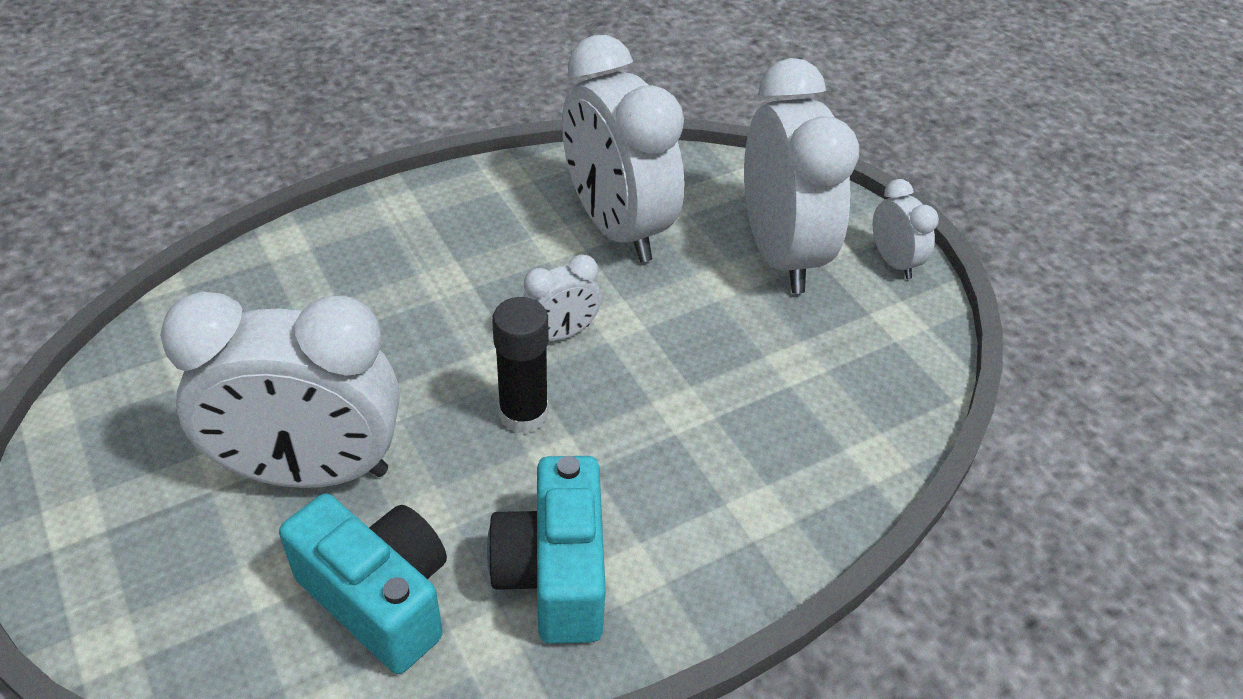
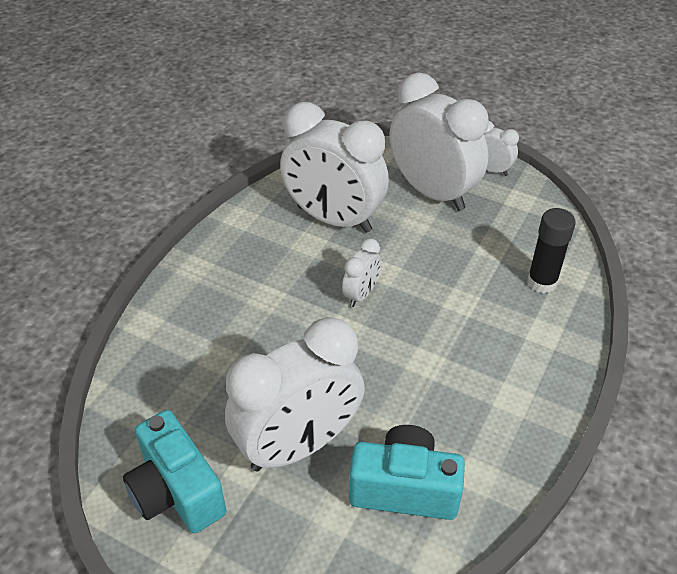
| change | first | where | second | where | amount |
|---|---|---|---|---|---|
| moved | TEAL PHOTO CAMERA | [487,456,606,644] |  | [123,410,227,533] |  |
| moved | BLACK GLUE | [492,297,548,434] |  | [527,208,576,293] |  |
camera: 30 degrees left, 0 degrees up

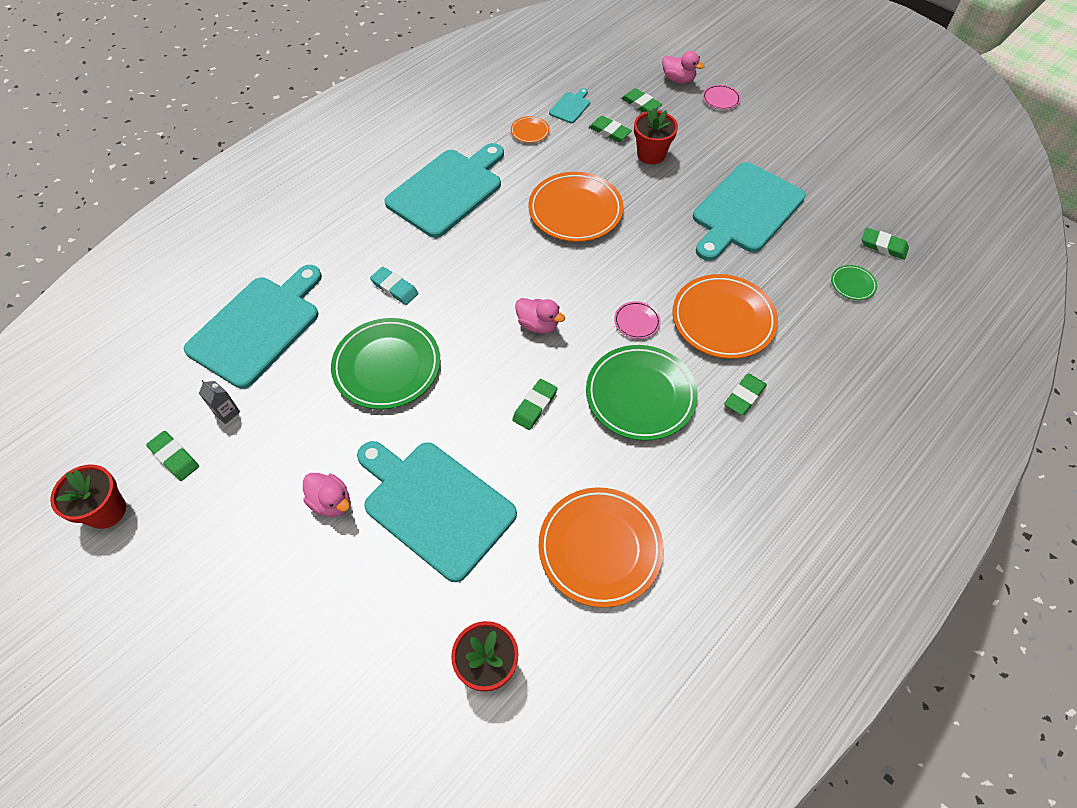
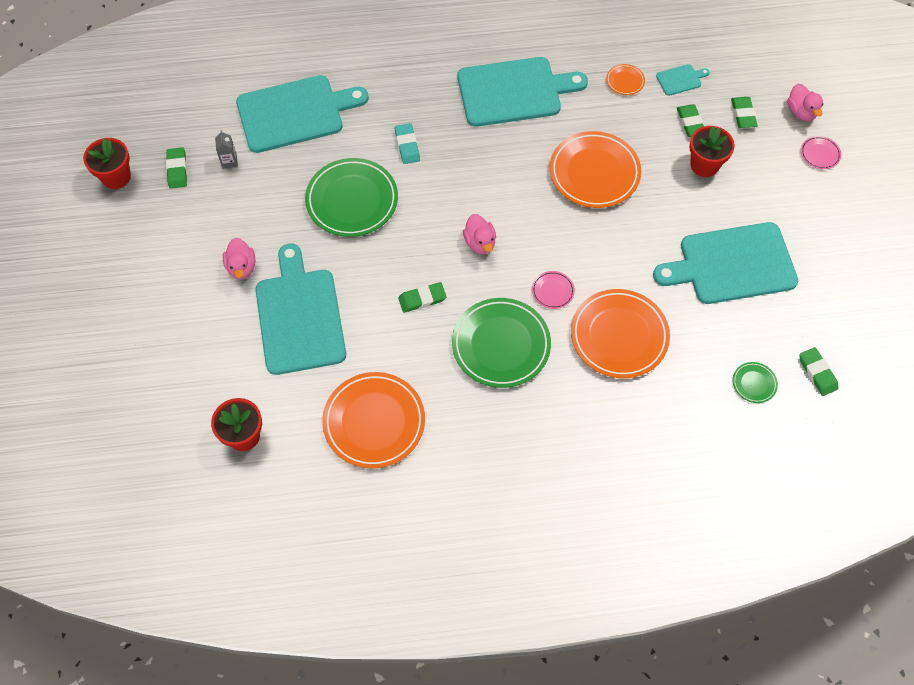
| change | first | where | second | where | amount |
|---|---|---|---|---|---|
| removed | GREEN GUM ERASER | [724,374,767,416] |  |  |  |
camera: 40 degrees right, 5 degrees up

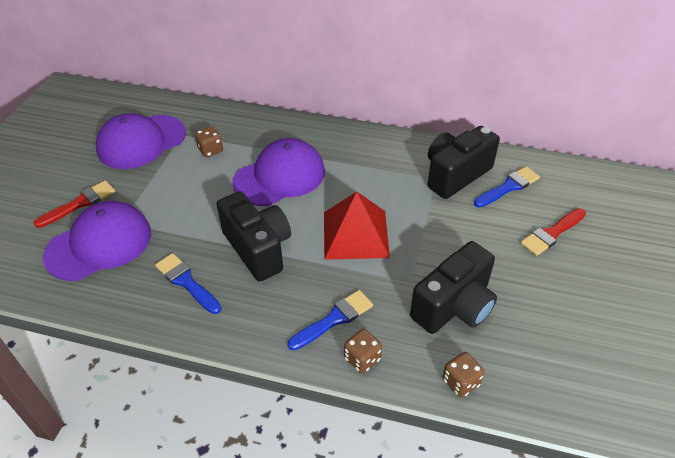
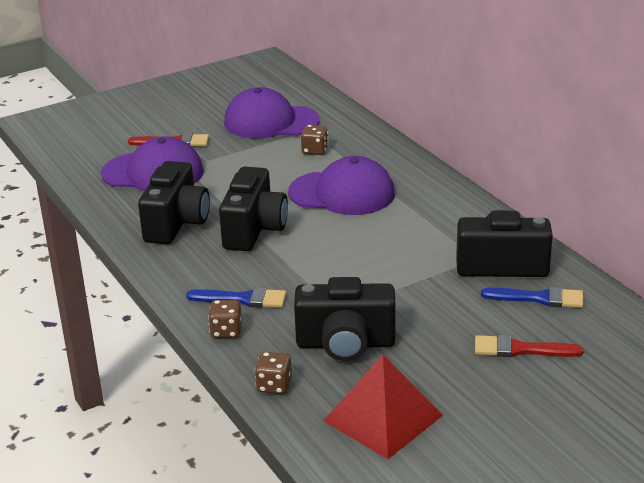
| change | first | where | second | where | amount |
|---|---|---|---|---|---|
| replaced | BLUE BRUSH | [155,253,221,314] | BLACK PHOTO CAMERA | [138,161,210,244] |  |
| moved | RED SOLID PYRAMID | [324,192,390,260] |  | [323,355,443,459] |  |
camera: 45 degrees right, 15 degrees down

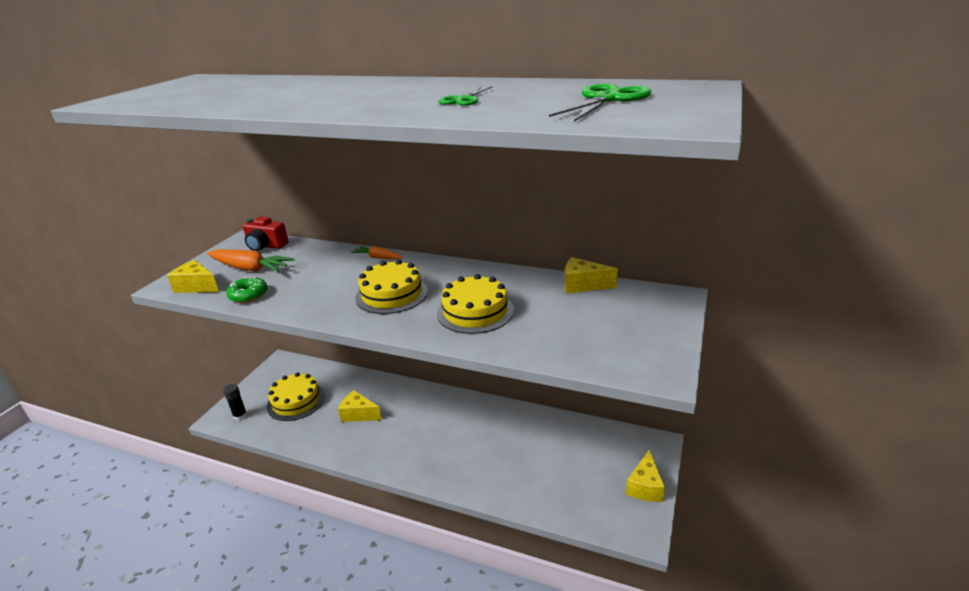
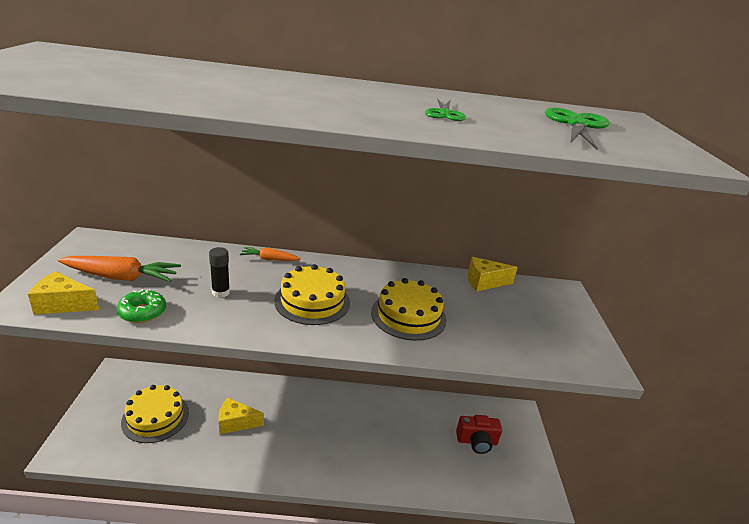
| change | first | where | second | where | amount |
|---|---|---|---|---|---|
| moved | BLACK GLUE | [223,384,247,421] |  | [209,247,230,298] |  |
| moved | RED PHOTO CAMERA | [243,217,289,251] |  | [456,415,502,454] |  |
| removed | YELLOW PIECE OF CHEESE | [626,450,665,502] |  |  |  |
camera: 25 degrees left, 0 degrees up

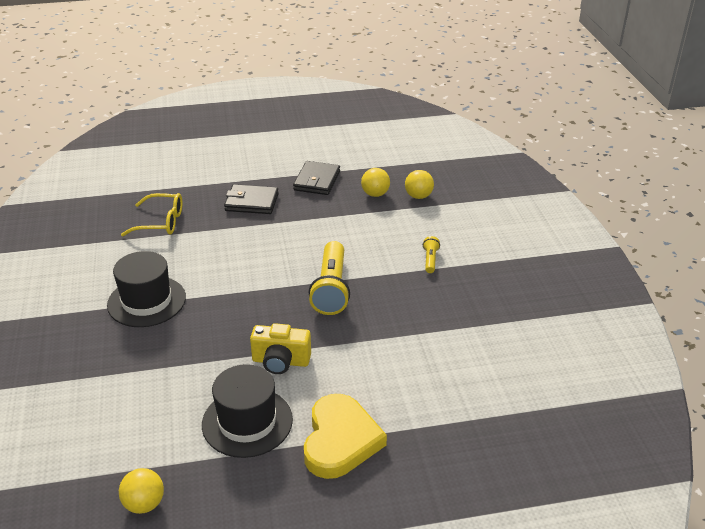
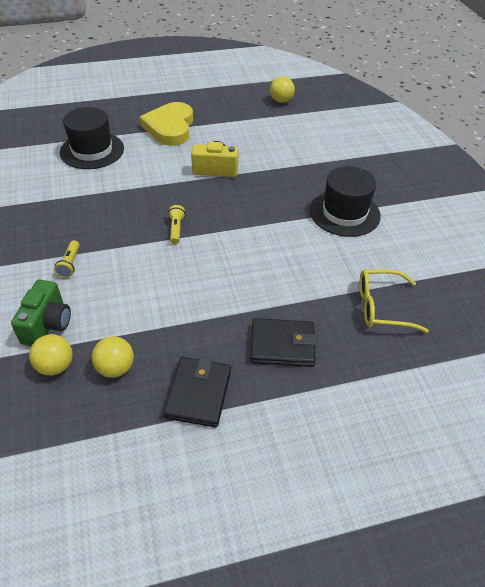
| change | first | where | second | where | amount |
|---|---|---|---|---|---|
| moved | BLACK TALL HAT | [202,364,293,458] |  | [60,107,124,169] |  |
| resized | YELLOW FLASHLIGHT | [308,241,350,315] |  | [168,205,186,244] | x0.46 |
| added |  |  | GREEN PHOTO CAMERA | [11,279,71,346] |  |
camera: 175 degrees right, 10 degrees up

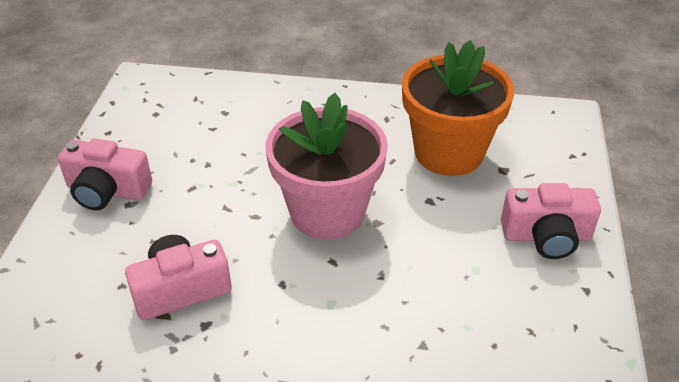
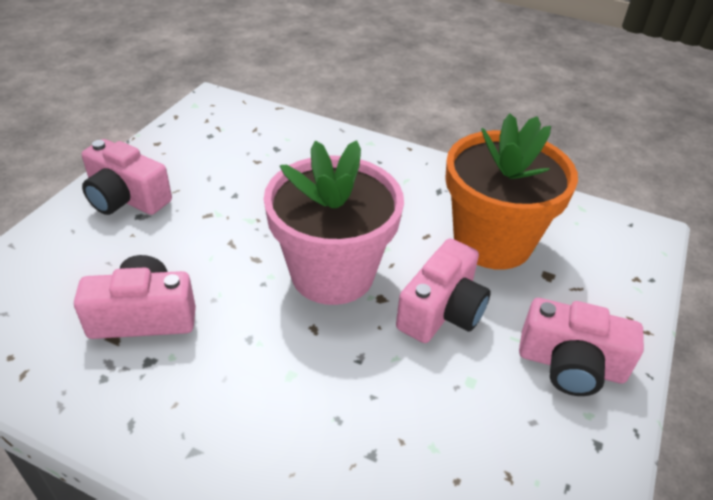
| change | first | where | second | where | amount |
|---|---|---|---|---|---|
| added |  |  | ROSE-PINK PHOTO CAMERA | [396,238,490,343] |  |
camera: 15 degrees right, 0 degrees up

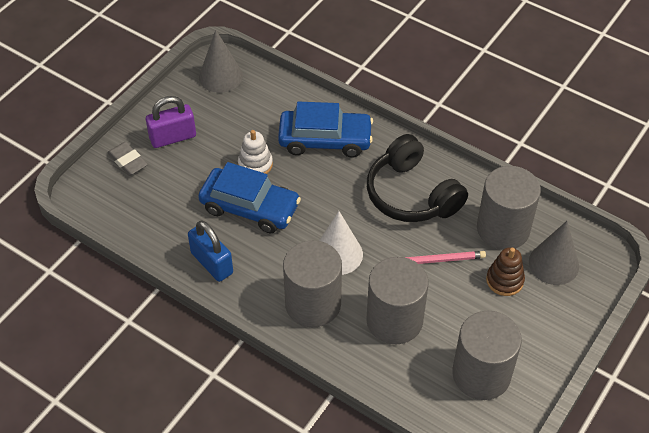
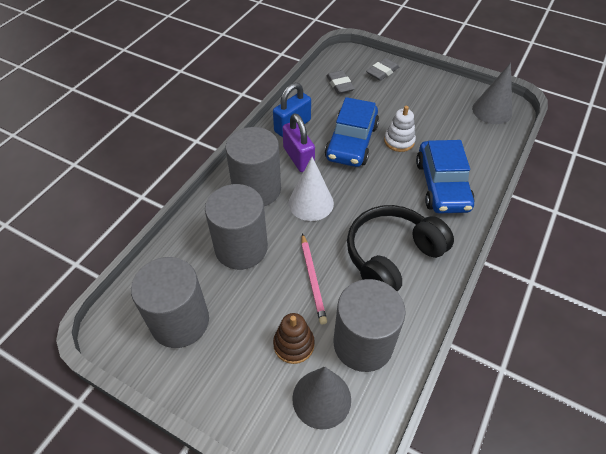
| change | first | where | second | where | amount |
|---|---|---|---|---|---|
| moved | VIOLET SMALL LOCK | [146,96,196,148] |  | [282,113,315,172] |  |
| added |  |  | GRAY GUM ERASER | [326,70,355,94] |  |
camera: 85 degrees right, 0 degrees up

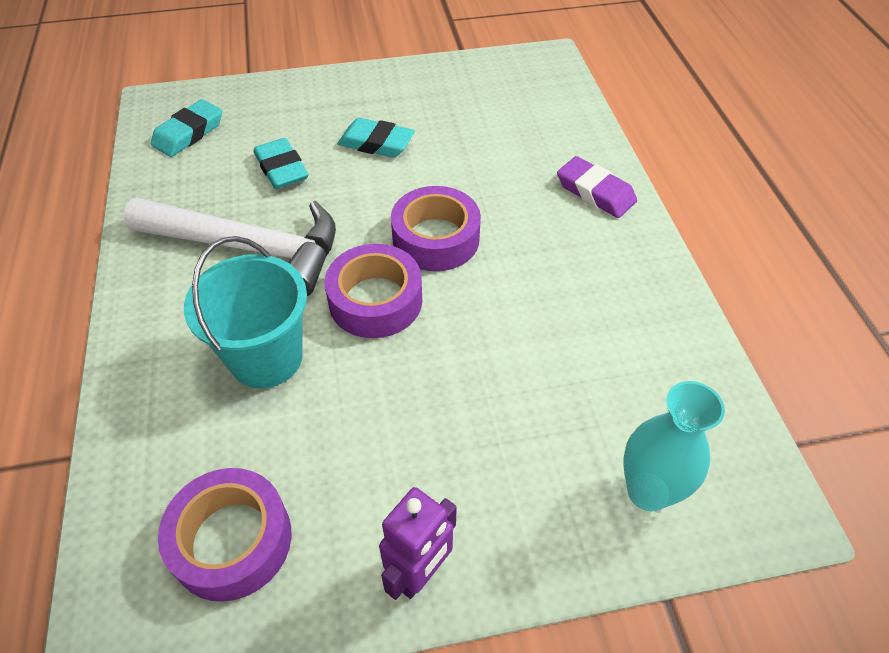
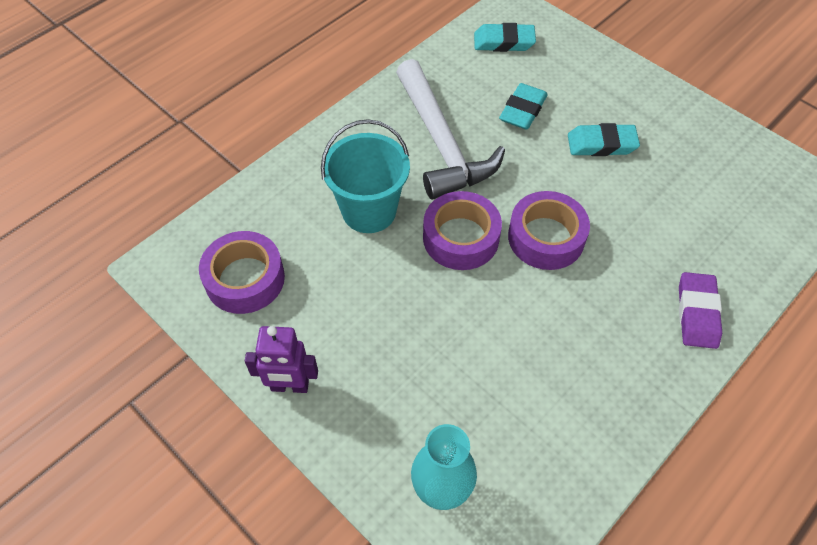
| change | first | where | second | where | amount |
|---|---|---|---|---|---|
| turned | TEAL GUM ERASER | [338,118,415,158] |  | [568,123,640,156] | 75 degrees counterclockwise |
camera: 55 degrees right, 5 degrees up

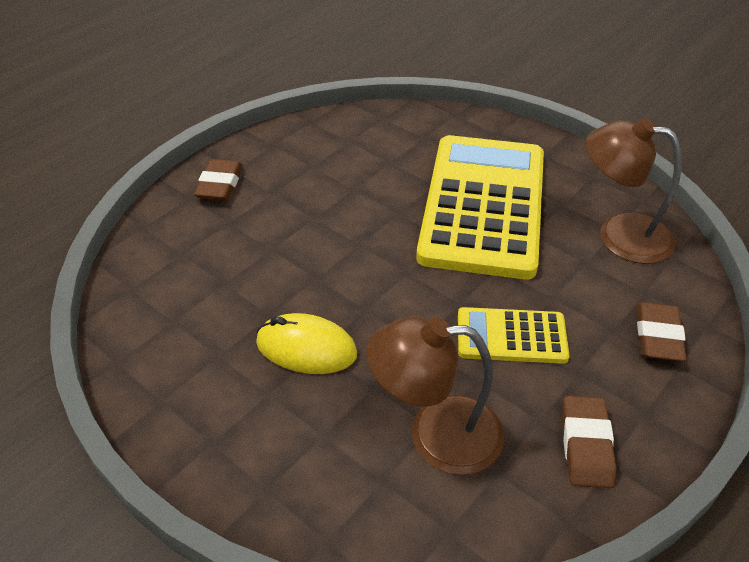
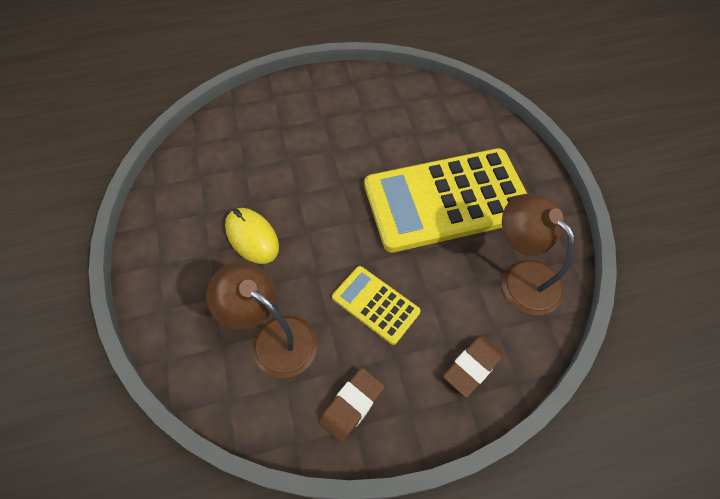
| change | first | where | second | where | amount |
|---|---|---|---|---|---|
| removed | BROWN GUM ERASER | [194,159,243,201] |  |  |  |
| turned | YELLOW POCKET CALCULATOR | [416,135,544,279] |  | [364,148,527,253] | 150 degrees counterclockwise |
camera: 35 degrees right, 15 degrees up

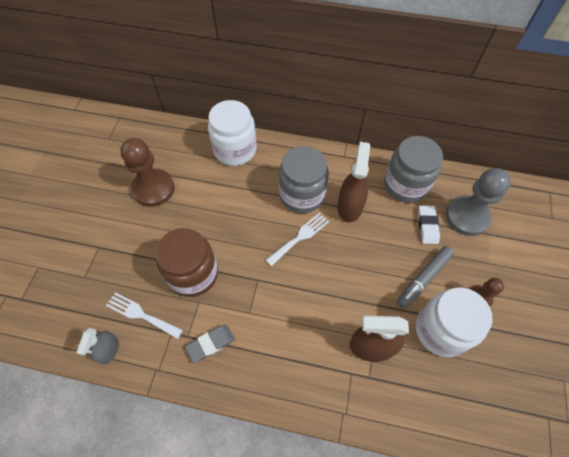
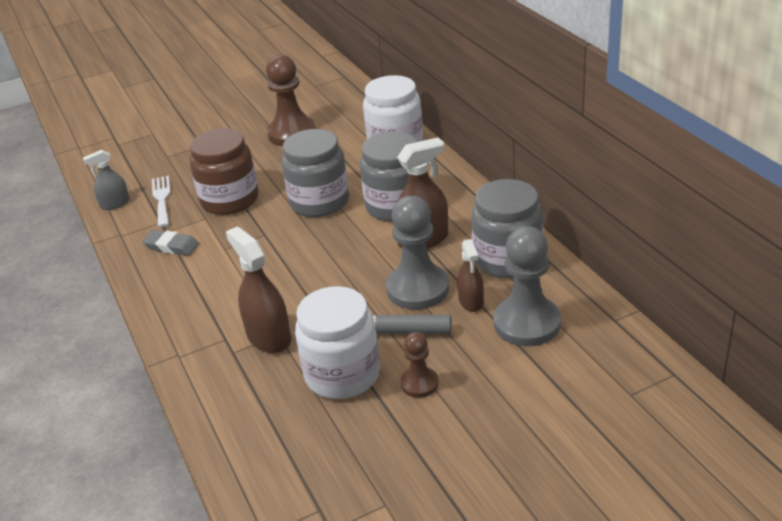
| change | first | where | second | where | amount |
|---|---|---|---|---|---|
| removed | WHITE TABLE FORK | [266,213,329,266] |  |  |  |
| replaced | WHITE GUM ERASER | [418,205,440,244] | BROWN SPRAYER | [457,239,484,312] |  |
| added |  |  | GRAY PRESERVE JAR | [282,129,349,217] |  |
| added |  |  | GRAY GAME PAWN | [386,196,449,310] |  |
camera: 55 degrees right, 25 degrees down

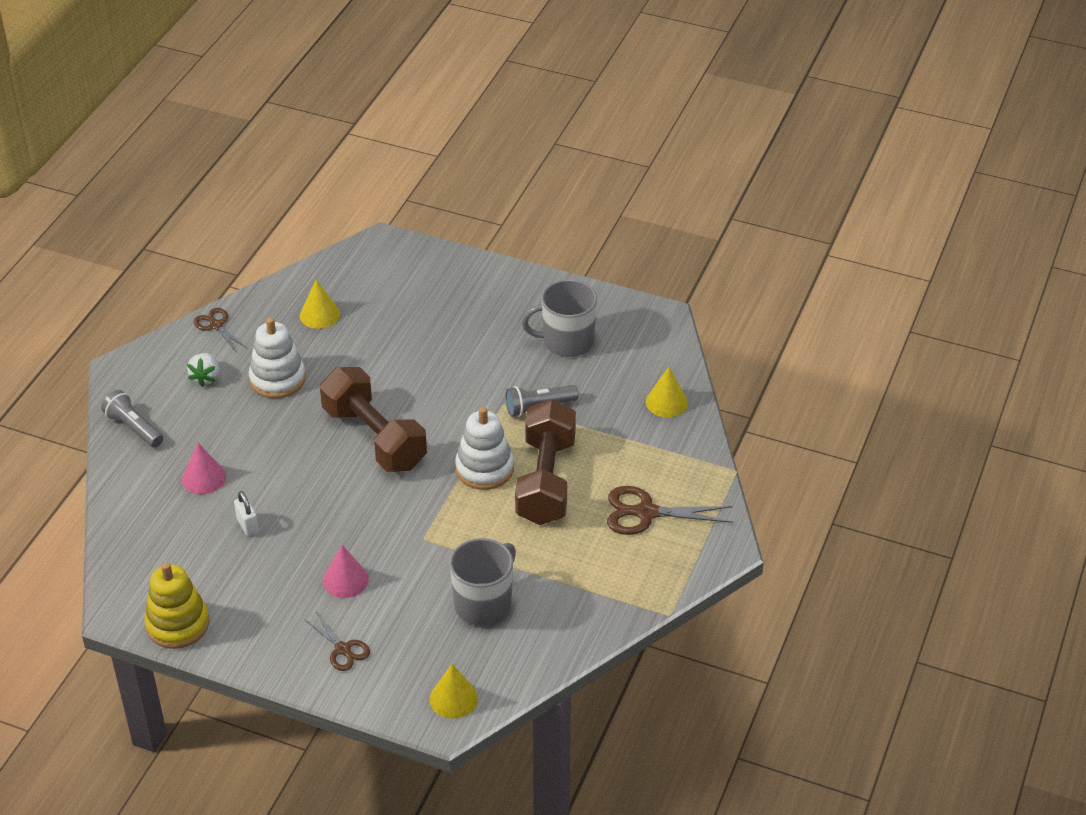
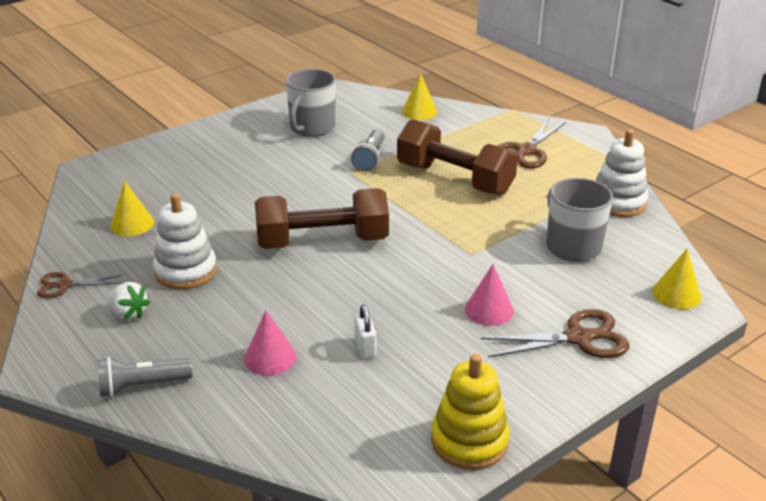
| change | first | where | second | where | amount |
|---|---|---|---|---|---|
| turned | WHITE SMALL LOCK | [234,491,259,536] |  | [355,304,376,359] | 75 degrees clockwise |
| resized | BROWN SHEARS | [304,612,370,671] |  | [481,309,630,358] | x1.64 |
| moved | WHITE RING STACKER | [455,407,514,490] |  | [596,129,648,217] |  |
camera: 60 degrees left, 10 degrees down

